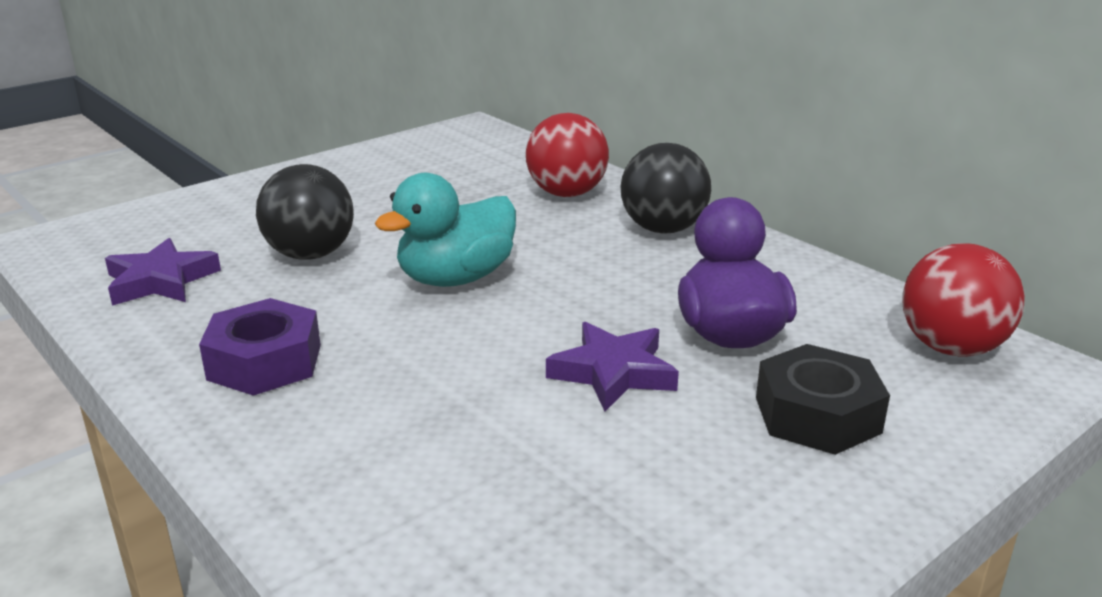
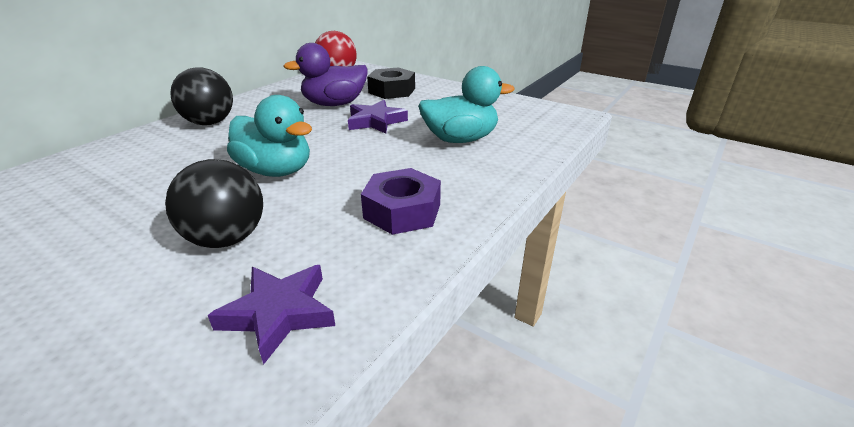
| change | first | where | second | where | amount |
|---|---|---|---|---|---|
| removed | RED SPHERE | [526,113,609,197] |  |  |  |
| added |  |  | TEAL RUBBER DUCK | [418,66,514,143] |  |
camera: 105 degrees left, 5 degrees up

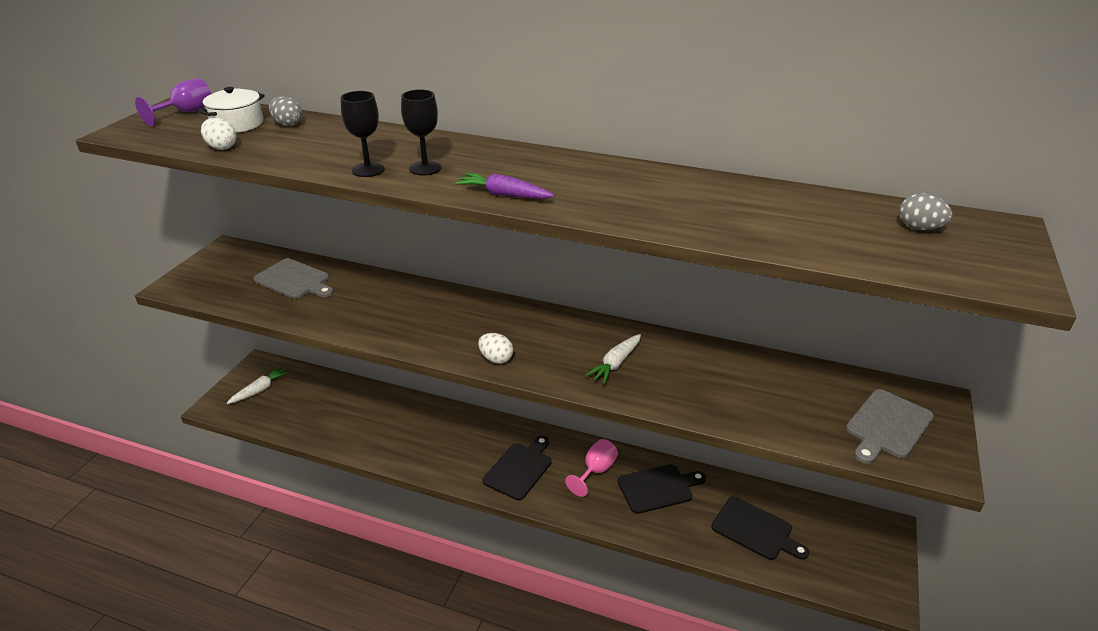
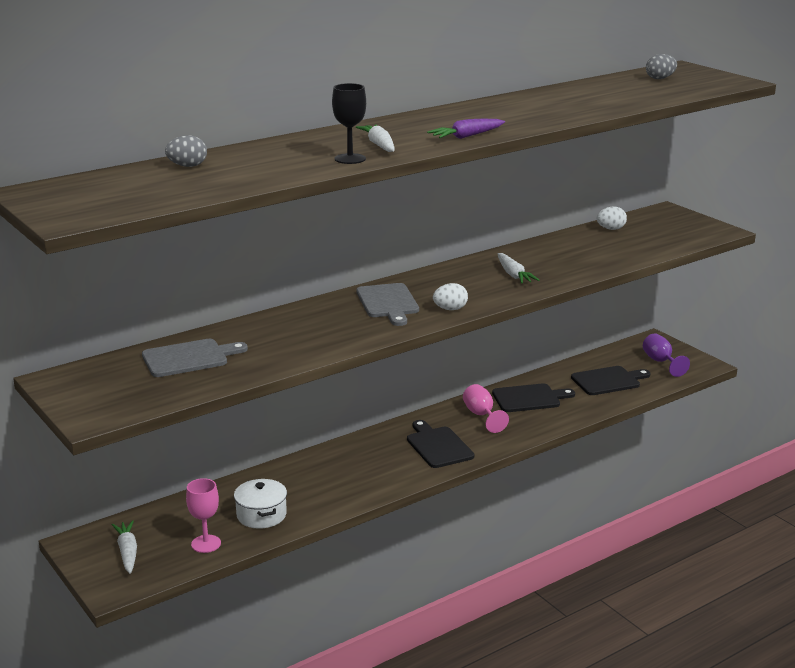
| change | first | where | second | where | amount |
|---|---|---|---|---|---|
| moved | VIOLET WINE GLASS | [135,78,211,126] |  | [643,333,690,377] |  |
| moved | WHITE COOKING POT | [199,87,265,133] |  | [234,479,287,529] |  |
| moved | WHITE EGG SHAPE | [201,118,236,150] |  | [597,207,627,230] |  |
| replaced | BLACK WINE GLASS | [401,89,441,175] | WHITE TOY CARROT | [356,124,395,152] |  |
| turned | BLACK BREAD BOARD | [617,464,706,514] |  | [492,383,575,412] | 60 degrees clockwise |
| moved | GRAY BREAD BOARD | [846,389,934,464] |  | [356,283,419,326] |  |
| added |  |  | ROSE-PINK WINE GLASS | [186,478,221,553] |  |
camera: 55 degrees left, 10 degrees down

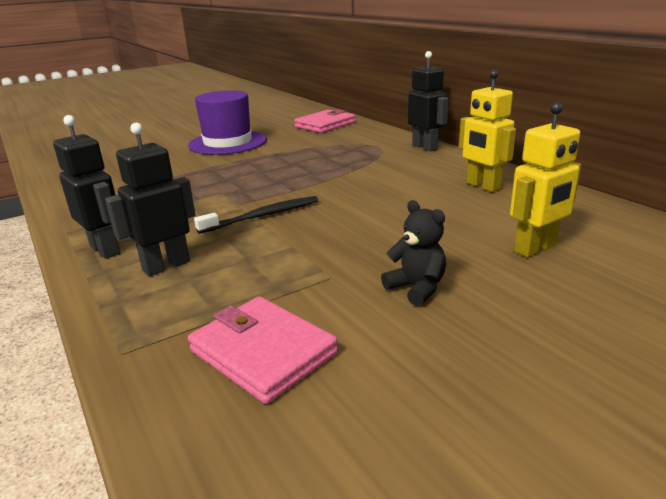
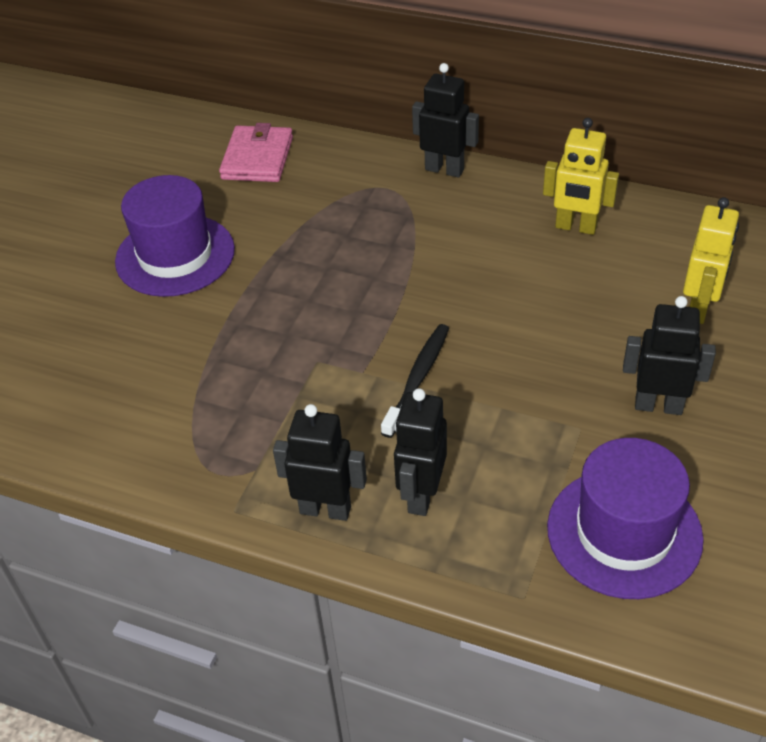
| change | first | where | second | where | amount |
|---|---|---|---|---|---|
| replaced | ROSE-PINK BILLFOLD | [188,296,338,404] | VIOLET TALL HAT | [547,438,704,599] |  |
| replaced | BLACK STUFFED BEAR | [381,200,446,306] | BLACK ROBOT | [623,296,716,415] |  |
camera: 35 degrees left, 20 degrees up

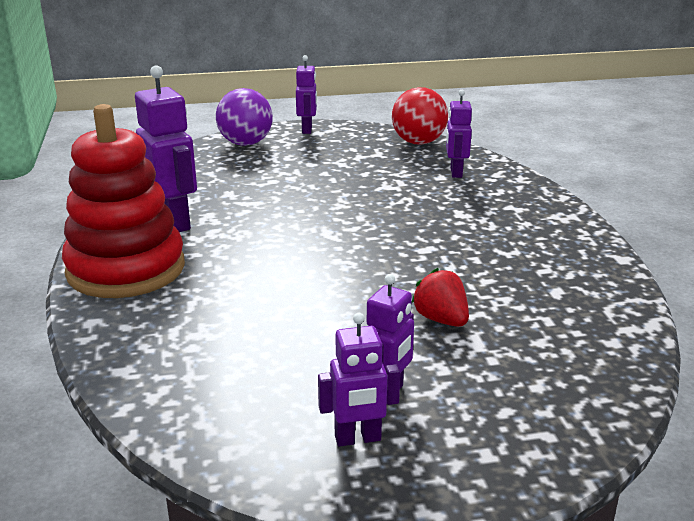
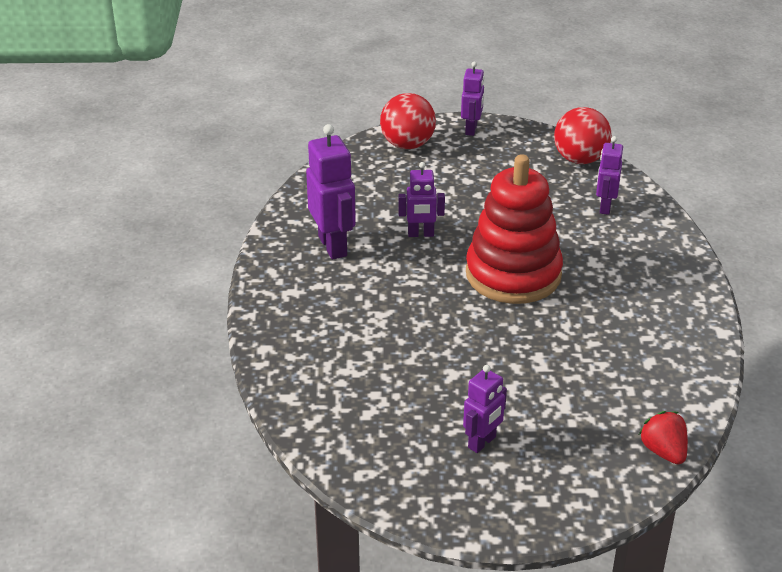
| change | first | where | second | where | amount |
|---|---|---|---|---|---|
| moved | RED RING STACKER | [62,104,185,298] |  | [466,155,563,304] |  |
| recoloured | VIOLET SPHERE | [216,88,273,146] | RED SPHERE | [380,93,436,149] |  |
| moved | VIOLET ROBOT | [318,313,400,447] |  | [399,162,445,237] |  |
| moved | RED STRAWBERRY | [411,268,469,327] |  | [639,411,688,464] |  |
camera: 10 degrees right, 10 degrees up

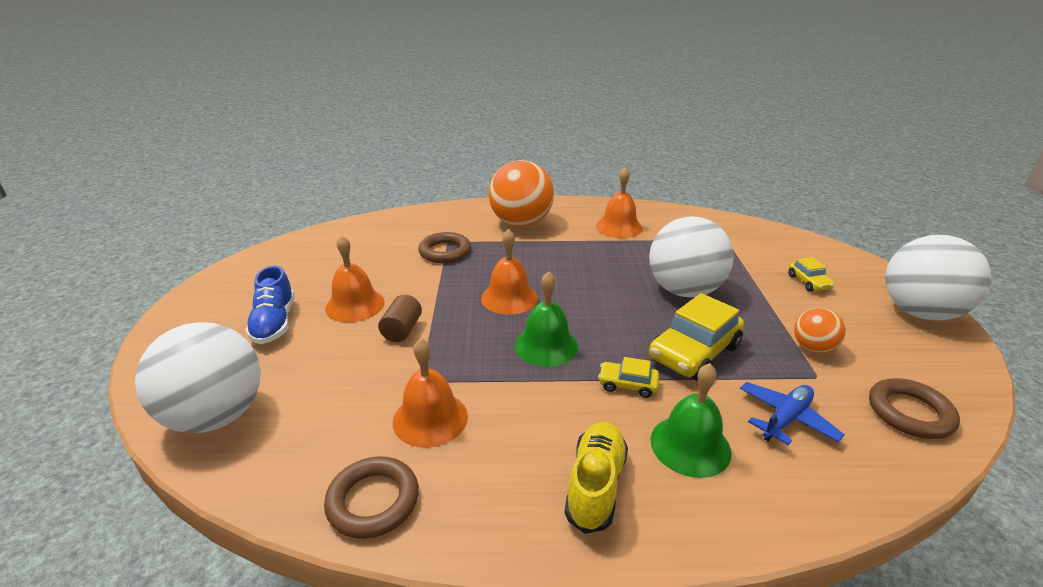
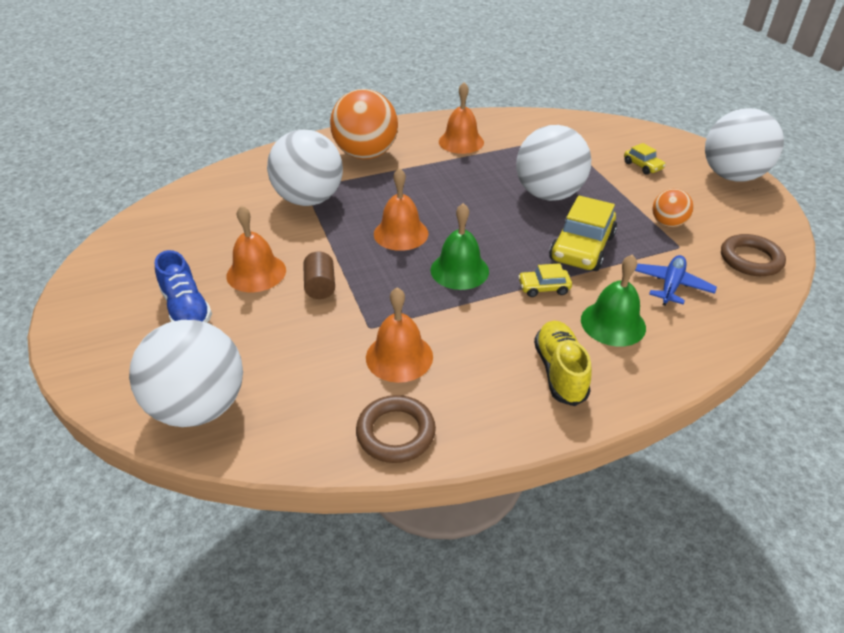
| change | first | where | second | where | amount |
|---|---|---|---|---|---|
| replaced | BROWN TORUS | [418,232,471,263] | WHITE SPHERE | [267,129,343,206] |  |
camera: 20 degrees left, 10 degrees up

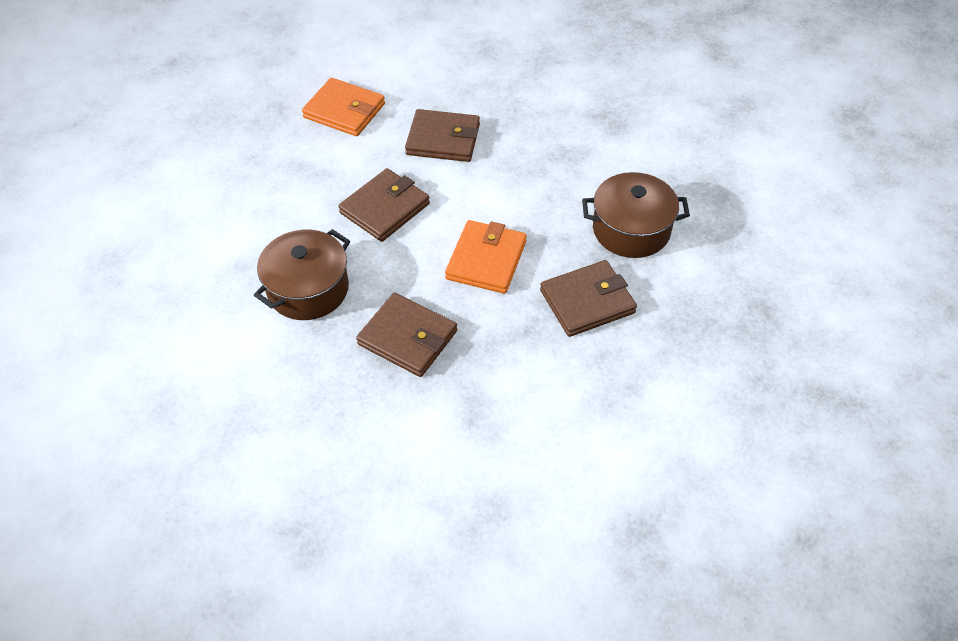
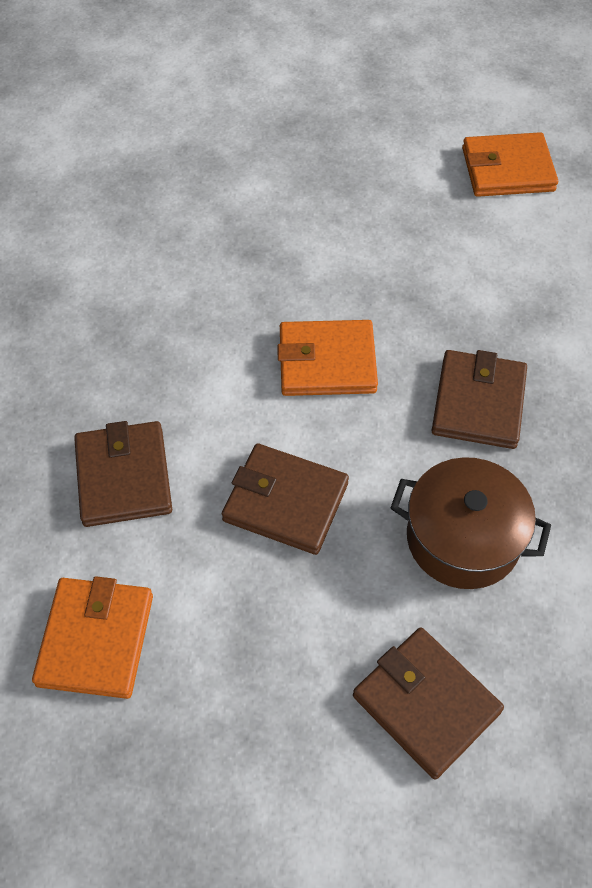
| change | first | where | second | where | amount |
|---|---|---|---|---|---|
| moved | BROWN BILLFOLD | [540,260,637,337] |  | [353,627,504,779] |  |
| removed | BROWN COOKING POT | [582,172,690,258] |  |  |  |
| added |  |  | ORANGE BILLFOLD | [462,132,558,197] |  |
camera: 110 degrees left, 5 degrees up

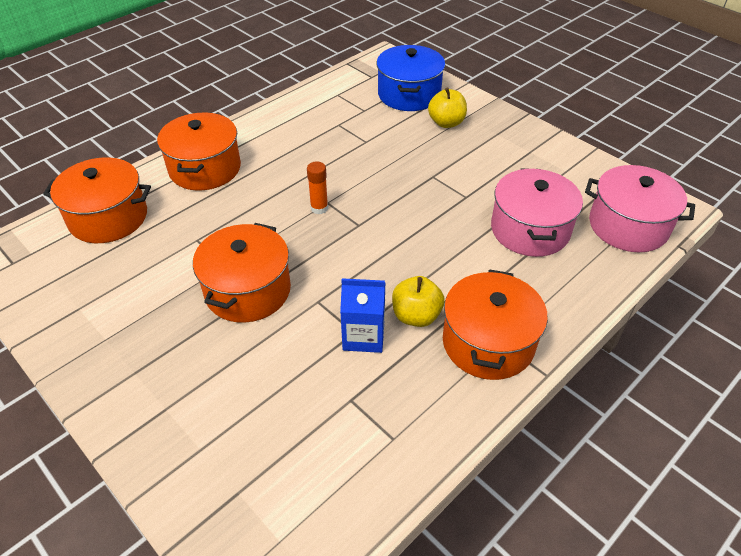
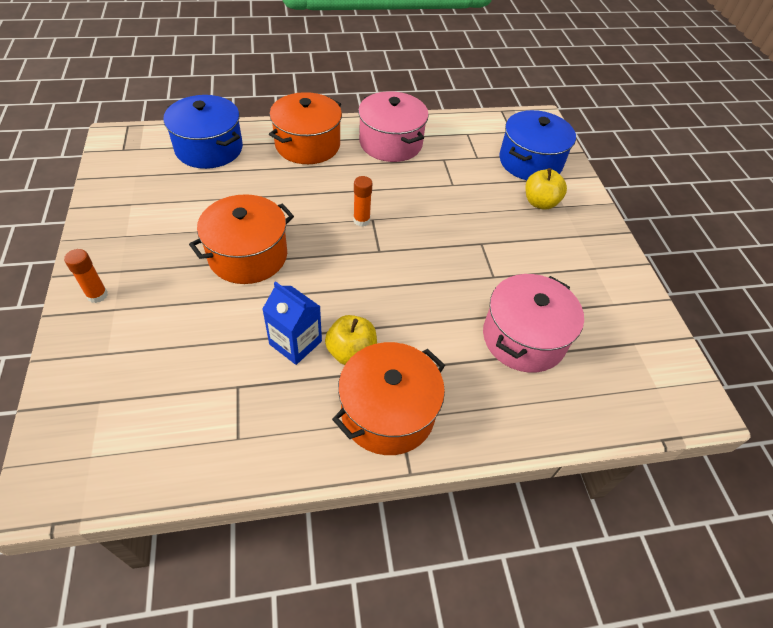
| change | first | where | second | where | amount |
|---|---|---|---|---|---|
| recoloured | ORANGE COOKING POT | [43,158,151,243] | BLUE COOKING POT | [163,95,243,169] |  |
| moved | ROSE-PINK COOKING POT | [585,165,695,252] |  | [358,91,429,162] |  |
| added |  |  | ORANGE GLUE | [64,249,108,303] |  |
camera: 30 degrees right, 5 degrees up

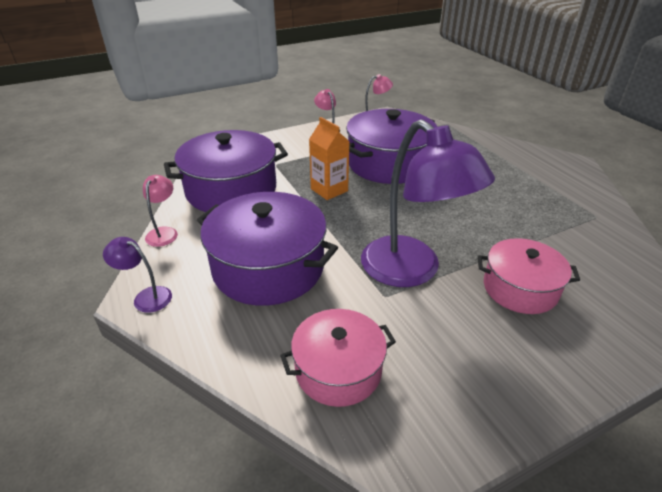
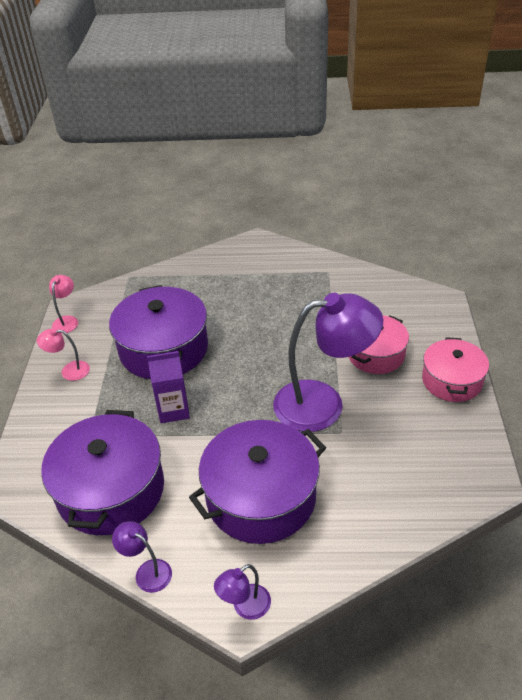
| change | first | where | second | where | amount |
|---|---|---|---|---|---|
| recoloured | ROSE-PINK LAMP | [143,175,178,247] | VIOLET LAMP | [112,521,172,593] |  |
| moved | ROSE-PINK COOKING POT | [280,309,396,407] |  | [422,337,489,402] |  |
| recoloured | ORANGE CARTON | [309,117,350,200] | VIOLET CARTON | [147,351,190,423] |  |
camera: 60 degrees left, 5 degrees up

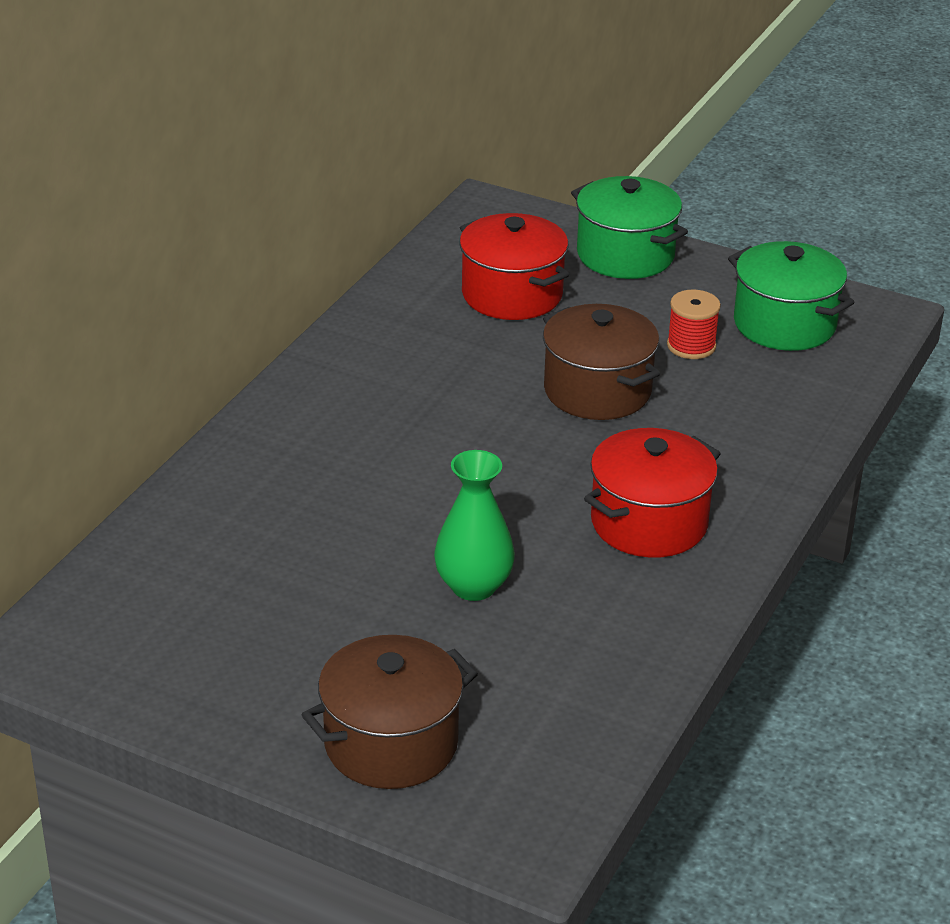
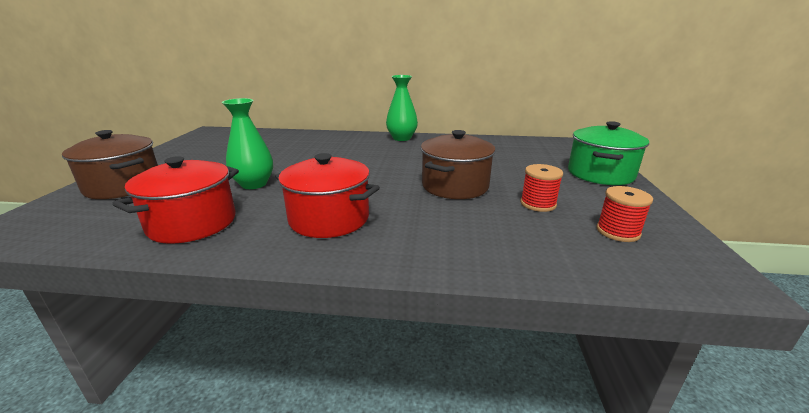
| change | first | where | second | where | amount |
|---|---|---|---|---|---|
| moved | RED COOKING POT | [459,213,569,320] |  | [112,156,239,244] |  |
| replaced | GREEN COOKING POT | [728,241,854,351] | RED SPOOL | [597,186,653,242] |  |
| added |  |  | GREEN TALL VASE | [386,75,418,141] |  |
camera: 70 degrees right, 10 degrees down

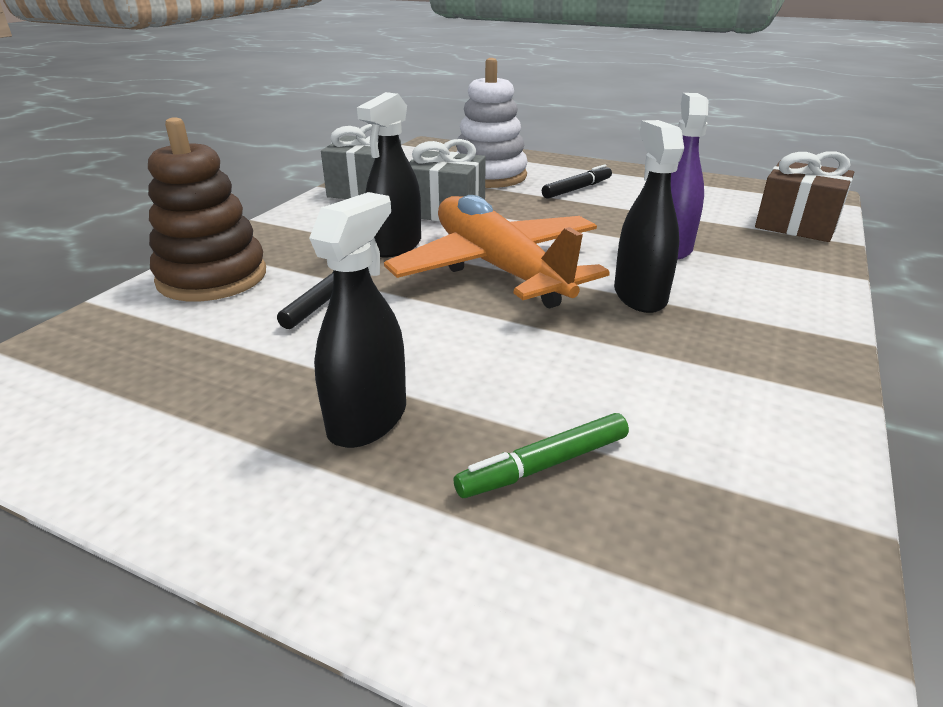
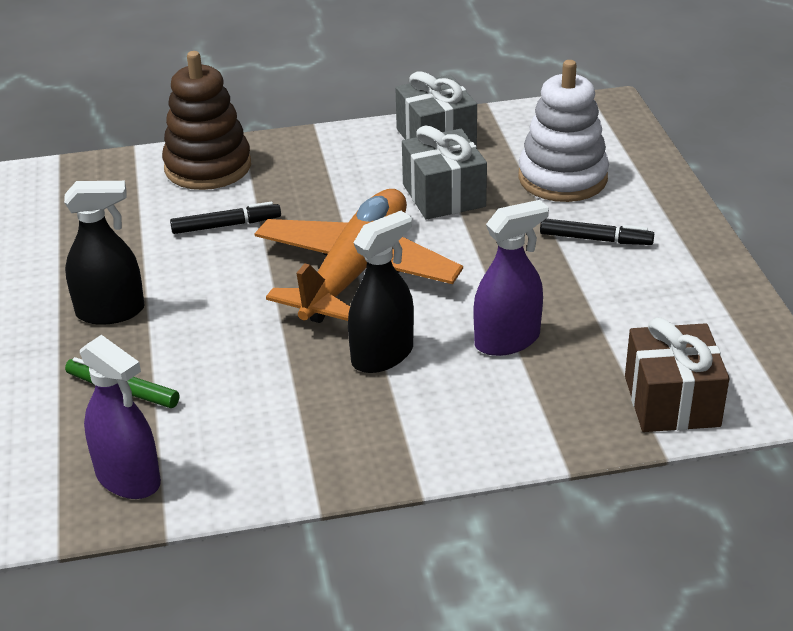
| change | first | where | second | where | amount |
|---|---|---|---|---|---|
| removed | BLACK SPRAYER | [357,92,421,257] |  |  |  |
| added |  |  | VIOLET SPRAYER | [80,335,161,499] |  |
camera: 55 degrees right, 5 degrees up

